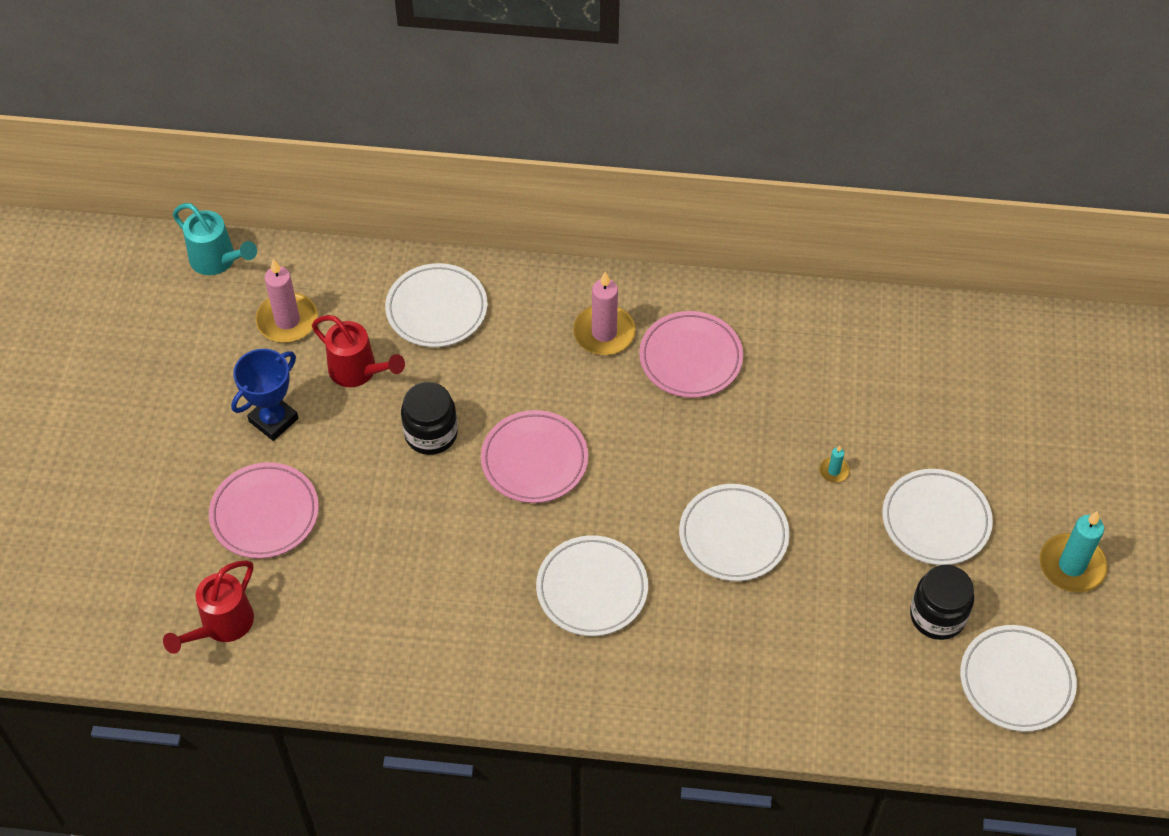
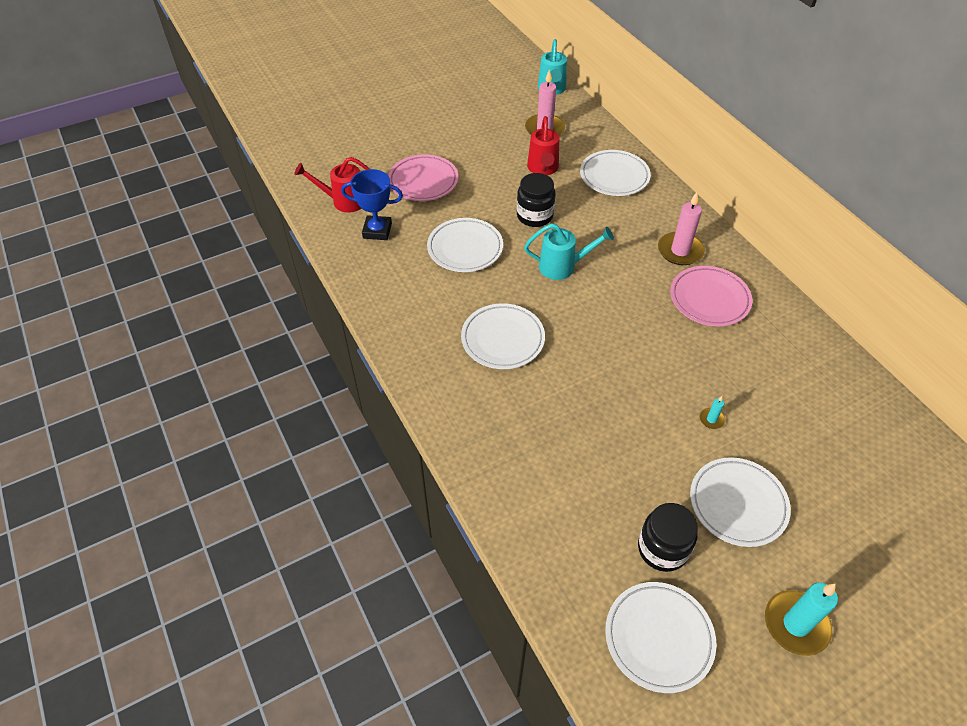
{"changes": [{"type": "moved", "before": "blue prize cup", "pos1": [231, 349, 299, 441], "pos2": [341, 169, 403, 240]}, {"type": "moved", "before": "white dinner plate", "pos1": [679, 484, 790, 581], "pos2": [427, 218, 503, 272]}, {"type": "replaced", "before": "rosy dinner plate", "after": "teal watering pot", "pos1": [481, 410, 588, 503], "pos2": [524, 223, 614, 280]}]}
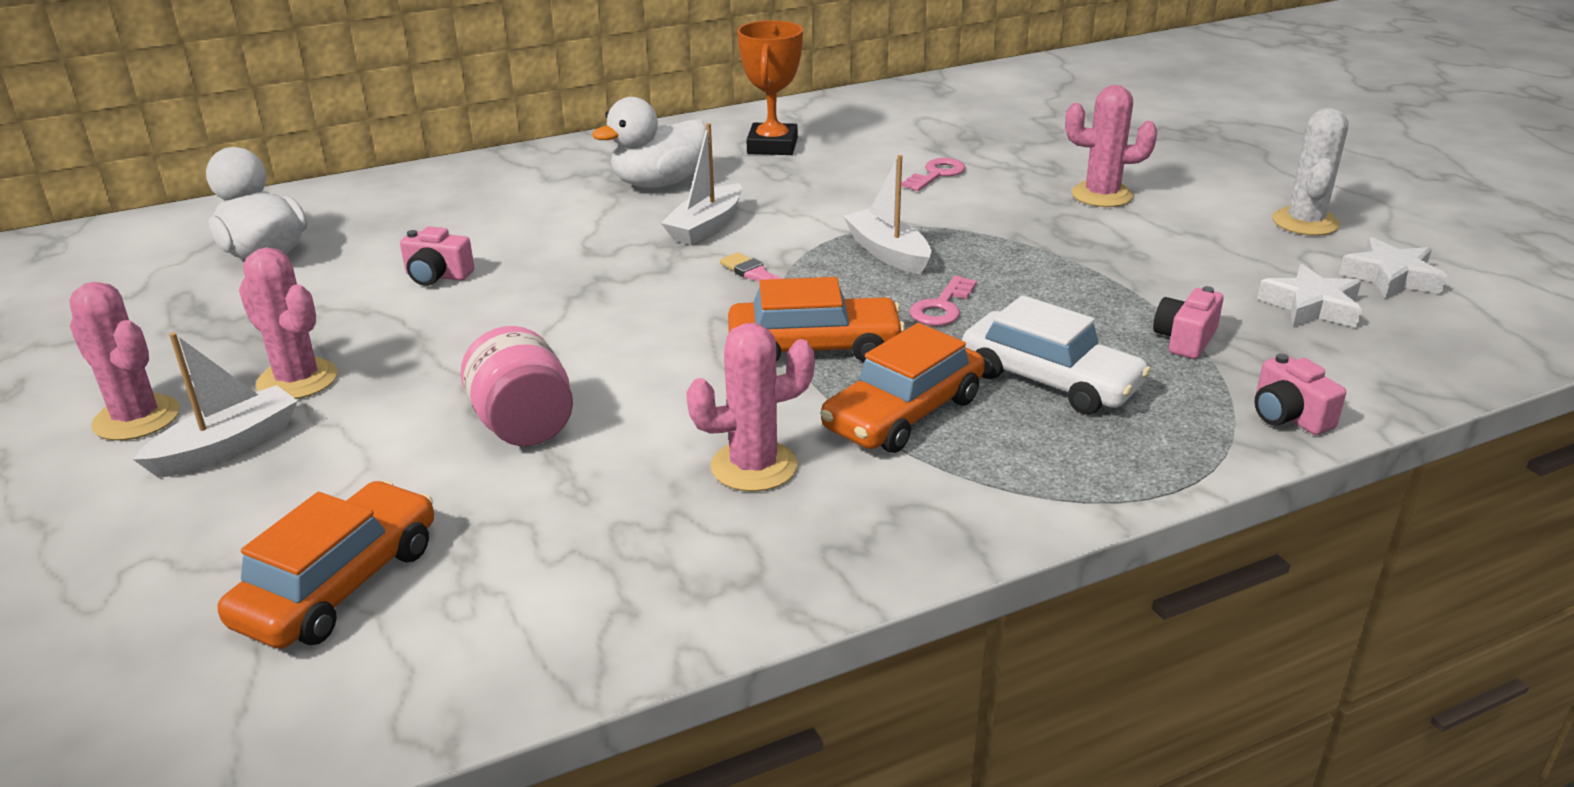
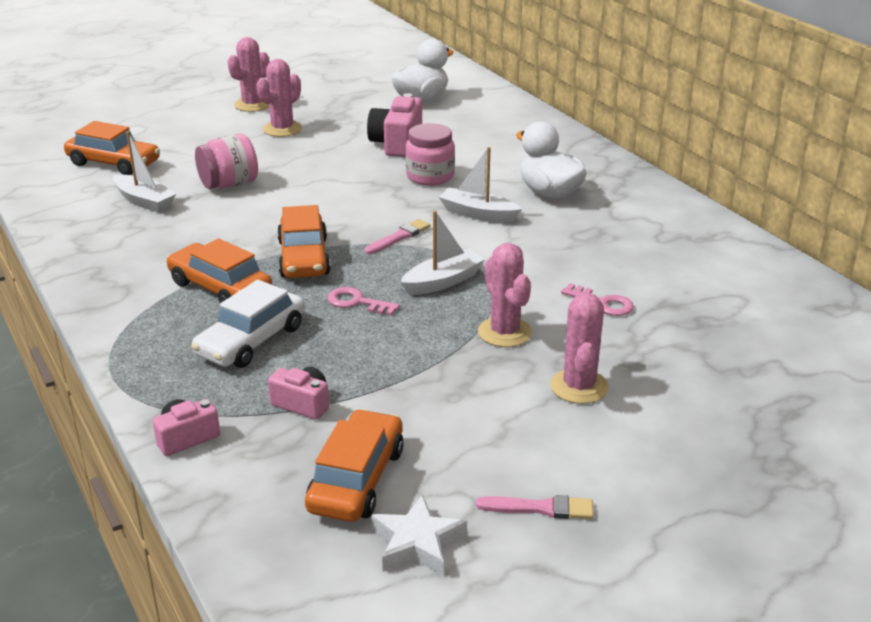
{"changes": [{"type": "removed", "before": "orange-coloured prize cup", "pos1": [737, 20, 803, 155]}, {"type": "added", "after": "rosy preserve jar", "pos2": [406, 123, 455, 186]}, {"type": "moved", "before": "white sailboat", "pos1": [133, 332, 298, 478], "pos2": [113, 131, 176, 213]}, {"type": "moved", "before": "rosy saguaro cactus", "pos1": [686, 323, 815, 492], "pos2": [478, 243, 532, 347]}, {"type": "replaced", "before": "white five-pointed star", "after": "orange-coloured toy car", "pos1": [1257, 264, 1362, 328], "pos2": [305, 409, 404, 522]}, {"type": "replaced", "before": "white saguaro cactus", "after": "rosy paint brush", "pos1": [1272, 108, 1348, 236], "pos2": [476, 495, 594, 519]}, {"type": "resized", "before": "rosy camera", "pos1": [400, 226, 474, 286], "pos2": [367, 93, 422, 157], "scale": 1.68}]}
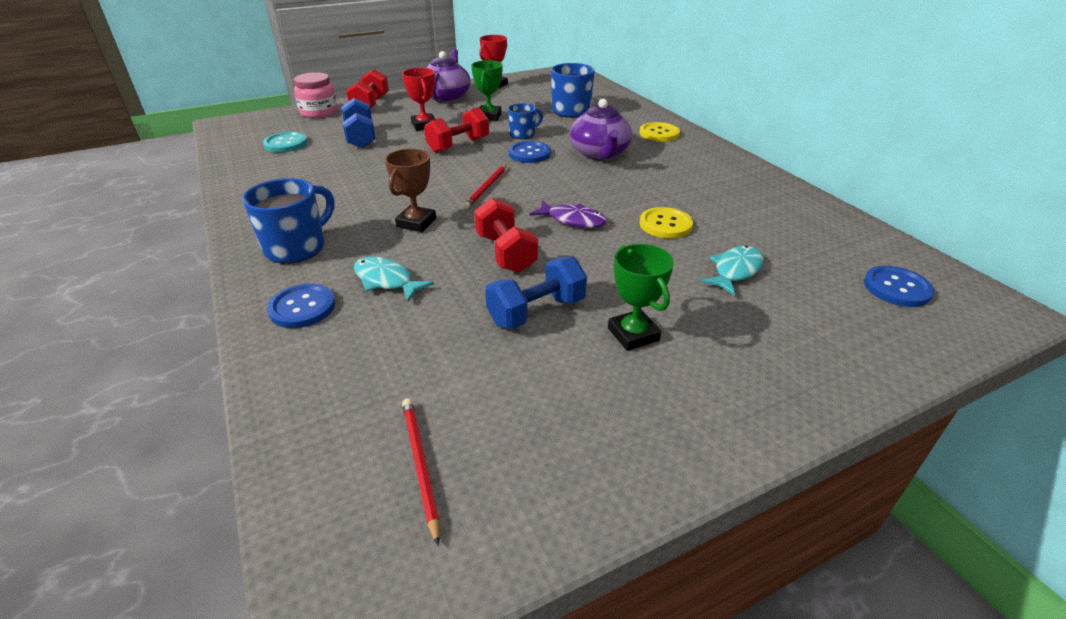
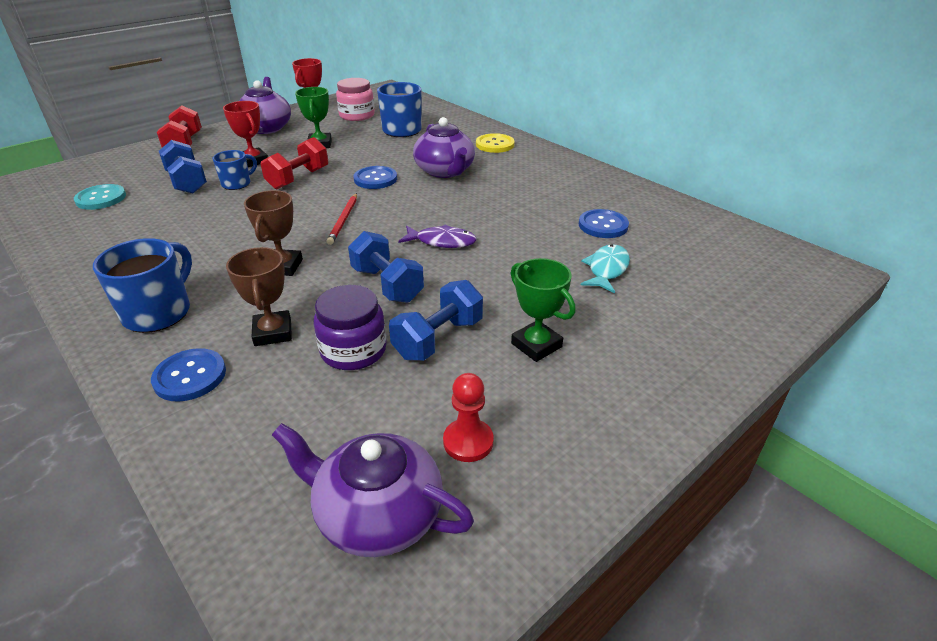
{"changes": [{"type": "removed", "before": "bright yellow button", "pos1": [640, 207, 693, 239]}, {"type": "added", "after": "purple preserve jar", "pos2": [314, 285, 387, 370]}, {"type": "added", "after": "scarlet pawn", "pos2": [443, 373, 494, 462]}, {"type": "moved", "before": "rosy preserve jar", "pos1": [294, 72, 338, 118], "pos2": [336, 78, 375, 121]}, {"type": "moved", "before": "blue mug", "pos1": [508, 103, 543, 139], "pos2": [213, 150, 257, 190]}, {"type": "moved", "before": "blue button", "pos1": [864, 266, 934, 307], "pos2": [579, 209, 629, 238]}, {"type": "replaced", "before": "teal fish figure", "after": "dark brown prize cup", "pos1": [354, 257, 434, 302], "pos2": [226, 247, 292, 346]}, {"type": "replaced", "before": "scarlet pencil", "after": "purple tea pot", "pos1": [402, 398, 440, 546], "pos2": [272, 423, 474, 557]}, {"type": "recoloured", "before": "scarlet hand weight", "after": "blue hand weight", "pos1": [474, 198, 538, 273], "pos2": [348, 231, 424, 303]}]}
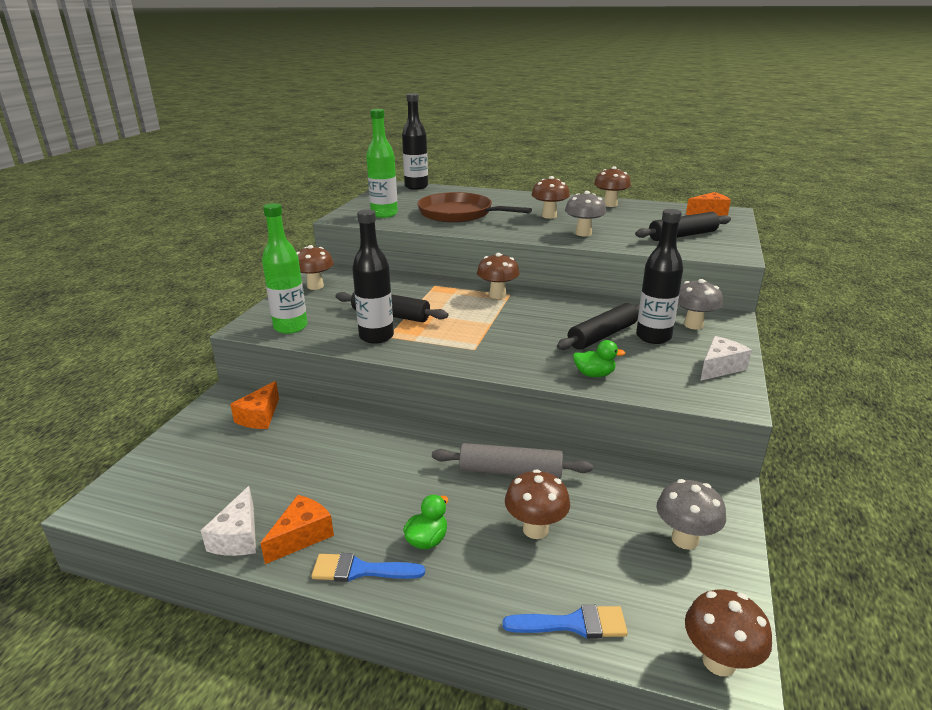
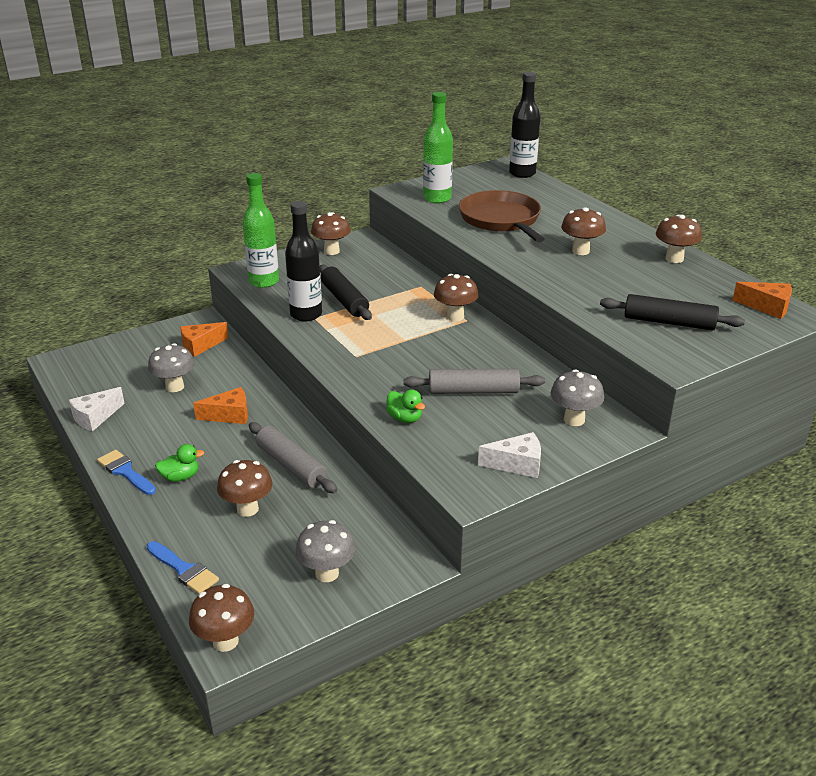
{"changes": [{"type": "removed", "before": "black bottle", "pos1": [636, 209, 683, 344]}, {"type": "moved", "before": "orange-coloured piece of cheese", "pos1": [260, 495, 334, 564], "pos2": [193, 387, 248, 424]}, {"type": "moved", "before": "grey toadstool", "pos1": [565, 191, 607, 236], "pos2": [148, 343, 195, 392]}, {"type": "recoloured", "before": "black pastry roller", "after": "grey pastry roller", "pos1": [557, 303, 640, 350], "pos2": [403, 369, 545, 394]}]}
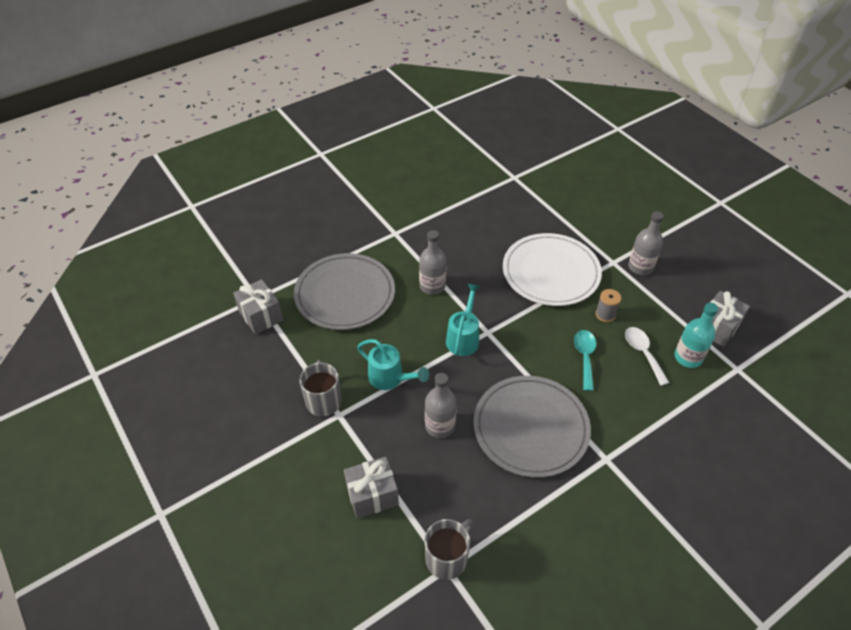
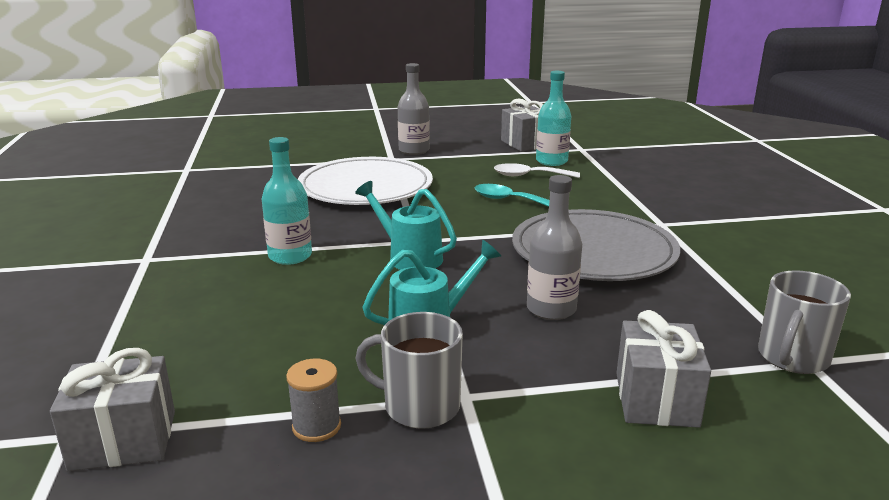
{"changes": [{"type": "removed", "before": "grey dinner plate", "pos1": [294, 253, 395, 330]}, {"type": "moved", "before": "grey spool", "pos1": [595, 289, 621, 322], "pos2": [286, 359, 341, 442]}, {"type": "recoloured", "before": "grey bottle", "after": "teal bottle", "pos1": [419, 230, 446, 295], "pos2": [262, 137, 312, 265]}, {"type": "turned", "before": "grey mug", "pos1": [425, 519, 473, 580], "pos2": [758, 270, 851, 374], "turn": -120}]}
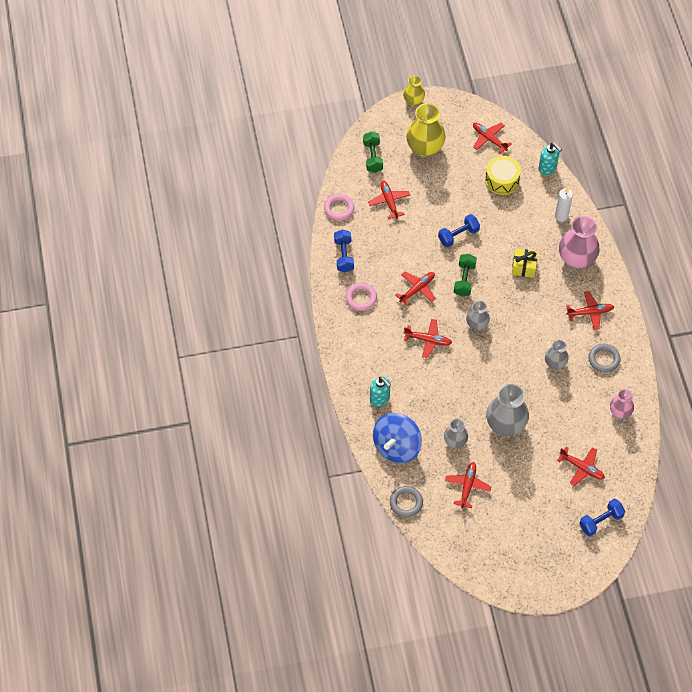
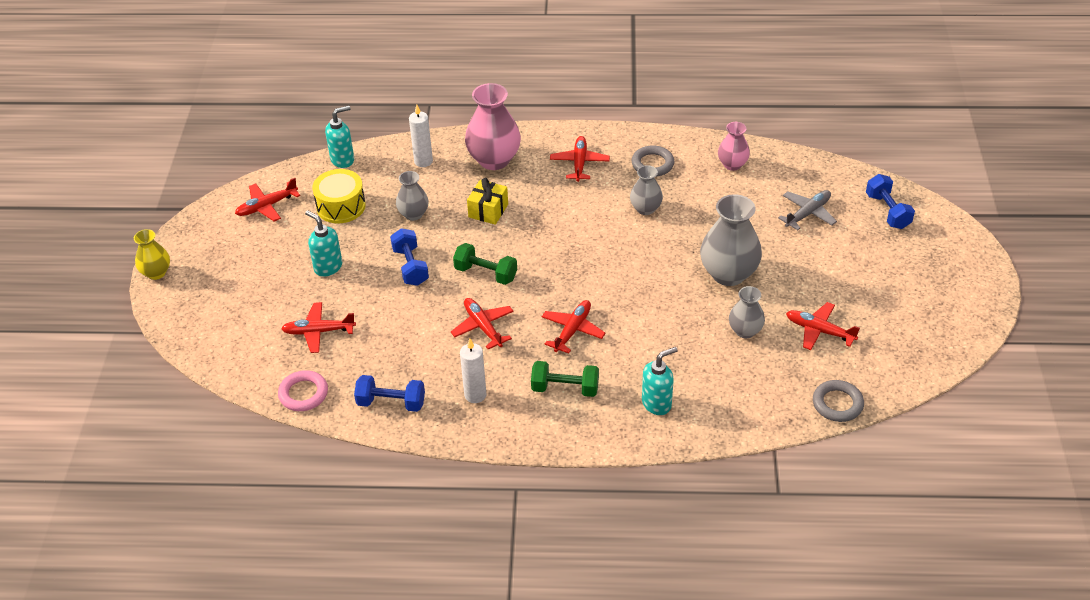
{"changes": [{"type": "removed", "before": "blue toy top", "pos1": [373, 413, 422, 463]}, {"type": "removed", "before": "bright yellow vase", "pos1": [406, 103, 446, 157]}, {"type": "added", "after": "teal pump bottle", "pos2": [305, 210, 342, 277]}, {"type": "moved", "before": "emerald hand weight", "pos1": [363, 132, 383, 173], "pos2": [531, 361, 599, 397]}, {"type": "moved", "before": "grey vase", "pos1": [466, 301, 490, 330], "pos2": [396, 171, 429, 221]}, {"type": "replaced", "before": "rosy hoop", "after": "white wax candle", "pos1": [346, 283, 377, 311], "pos2": [460, 339, 486, 403]}, {"type": "recoloured", "before": "scarlet toy plane", "after": "grey toy plane", "pos1": [557, 447, 605, 486], "pos2": [778, 190, 837, 230]}]}
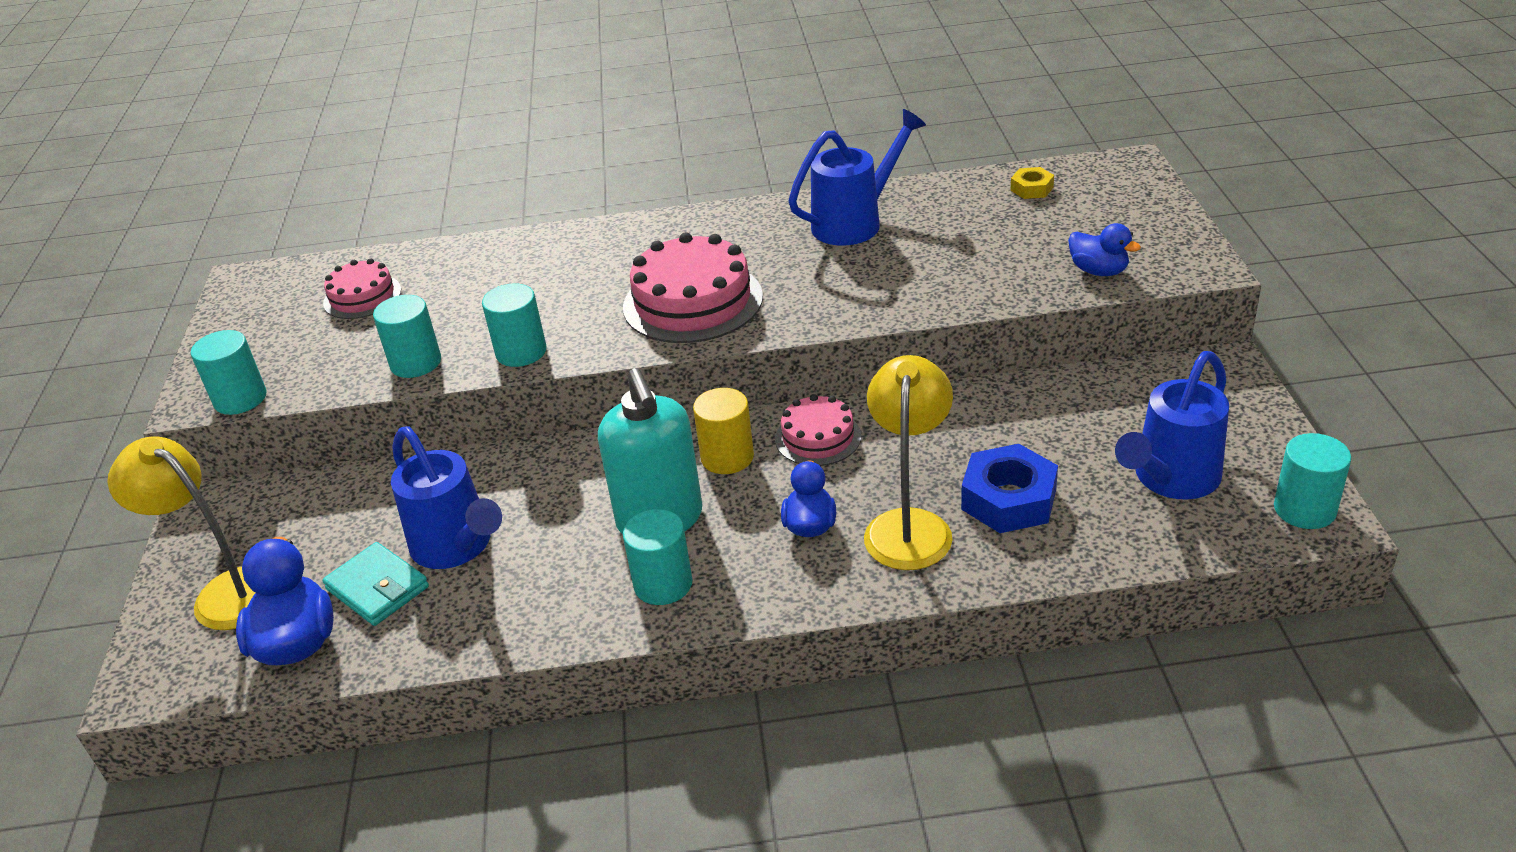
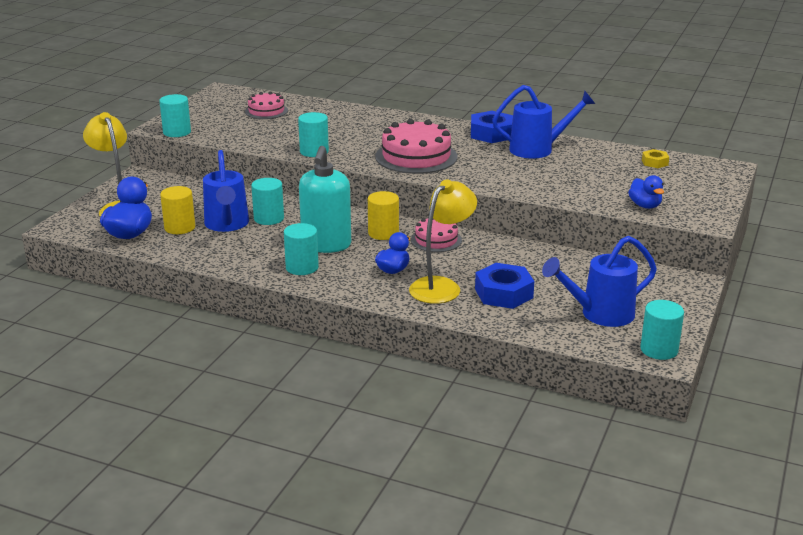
{"changes": [{"type": "added", "after": "blue hex nut", "pos2": [471, 111, 513, 143]}, {"type": "moved", "before": "teal solid cylinder", "pos1": [373, 295, 441, 378], "pos2": [251, 178, 284, 225]}, {"type": "replaced", "before": "teal card wallet", "after": "bright yellow solid cylinder", "pos1": [322, 542, 429, 626], "pos2": [160, 186, 195, 234]}]}
